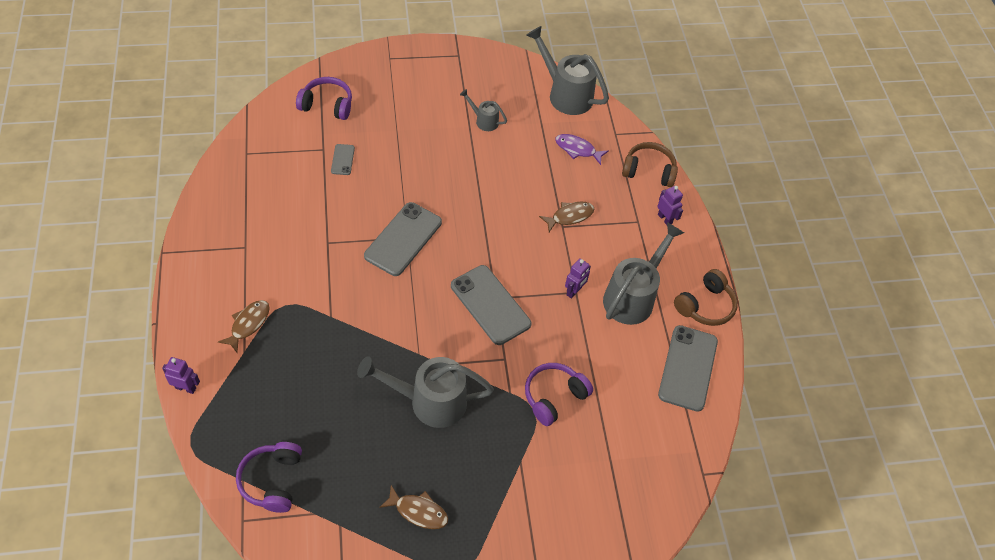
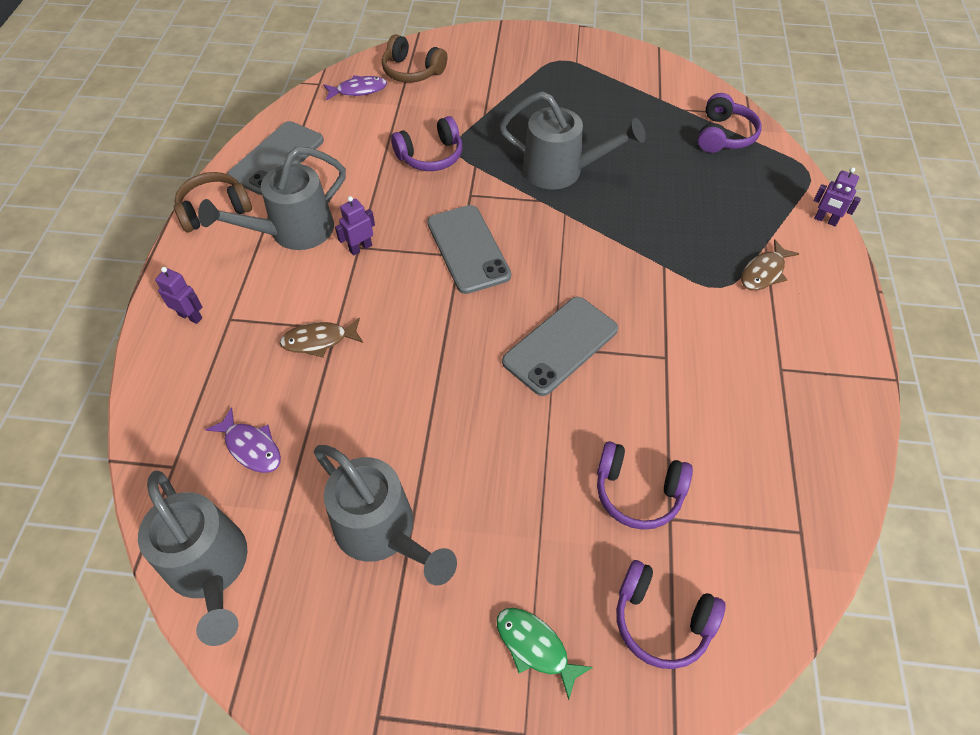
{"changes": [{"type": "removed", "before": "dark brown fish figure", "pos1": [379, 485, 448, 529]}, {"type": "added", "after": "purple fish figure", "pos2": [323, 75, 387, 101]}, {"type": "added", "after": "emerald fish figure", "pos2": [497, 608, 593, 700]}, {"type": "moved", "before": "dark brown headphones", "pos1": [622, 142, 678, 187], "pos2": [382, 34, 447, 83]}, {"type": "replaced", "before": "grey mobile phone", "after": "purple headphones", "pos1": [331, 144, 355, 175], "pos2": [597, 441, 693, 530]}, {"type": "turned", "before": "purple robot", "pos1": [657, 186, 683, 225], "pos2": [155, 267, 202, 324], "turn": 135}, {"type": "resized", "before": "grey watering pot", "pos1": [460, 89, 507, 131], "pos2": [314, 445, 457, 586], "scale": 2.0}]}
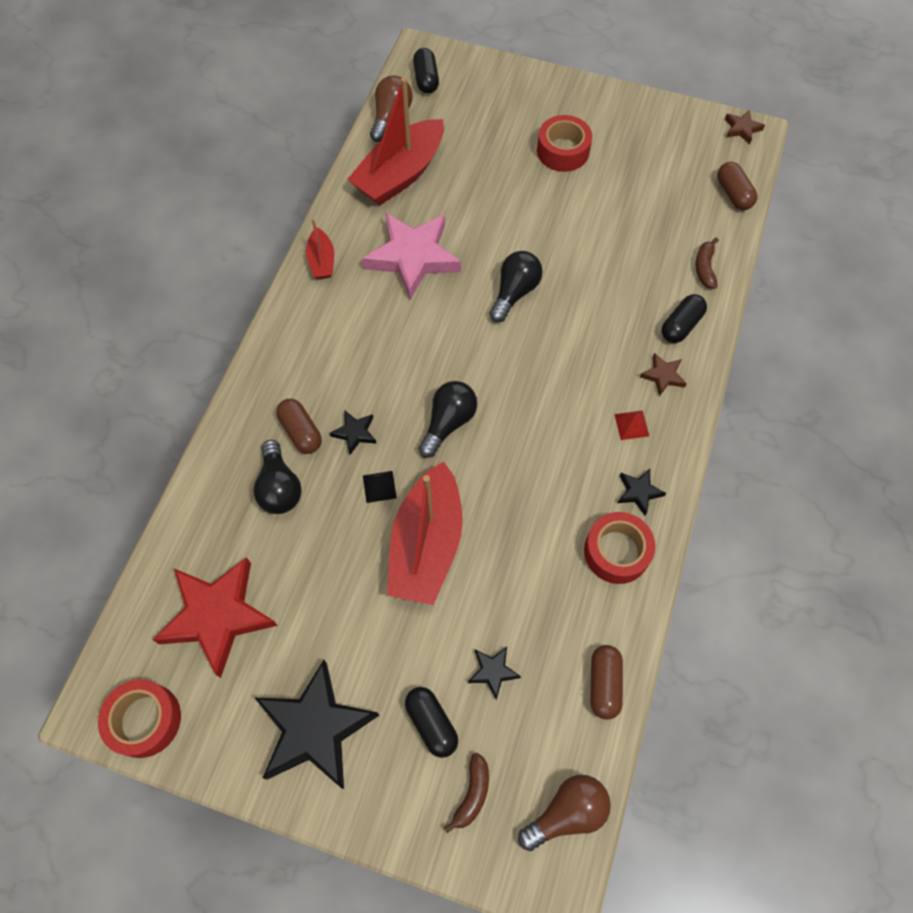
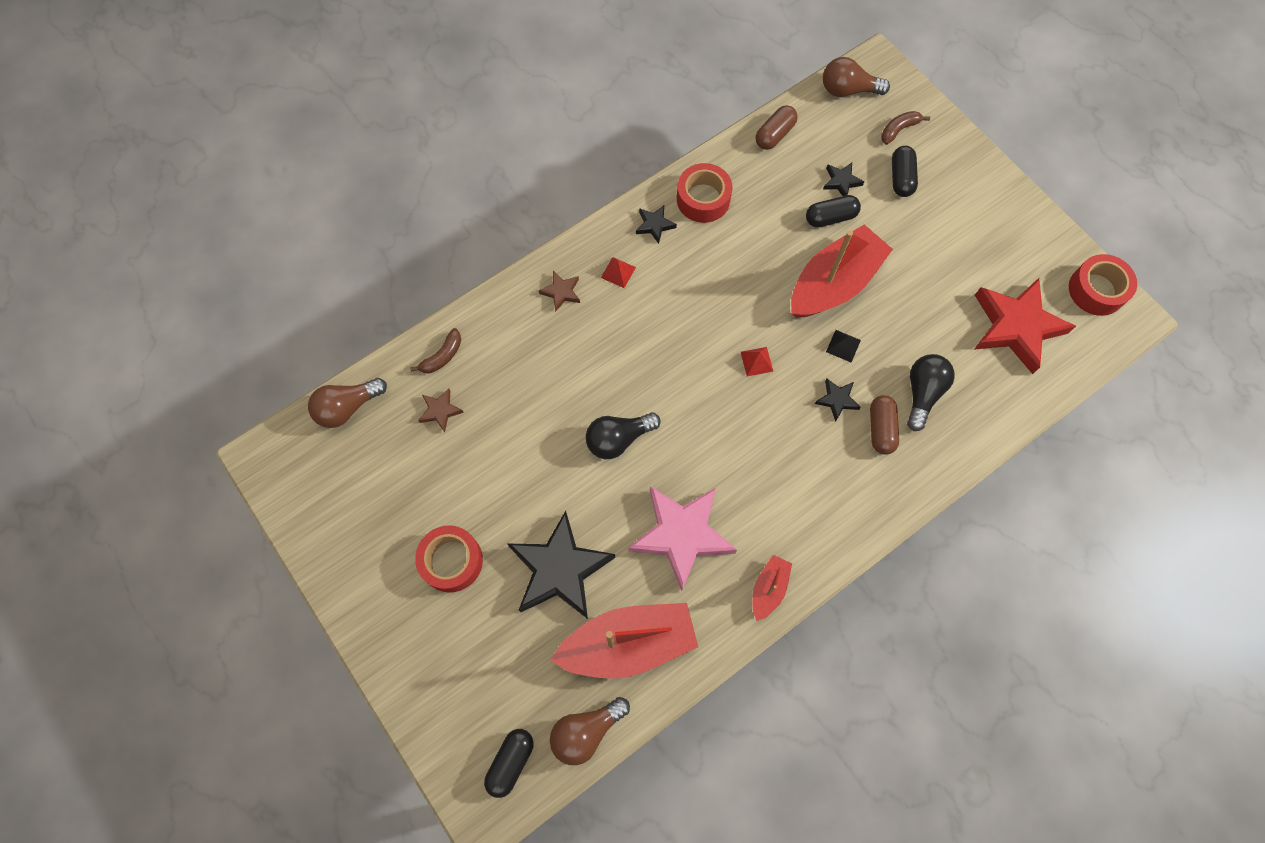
{"changes": [{"type": "moved", "before": "black five-pointed star", "pos1": [255, 660, 379, 789], "pos2": [508, 511, 615, 619]}, {"type": "moved", "before": "black capsule", "pos1": [661, 294, 707, 343], "pos2": [806, 195, 861, 228]}, {"type": "moved", "before": "dark brown five-pointed star", "pos1": [725, 110, 765, 144], "pos2": [418, 389, 464, 432]}, {"type": "replaced", "before": "black light bulb", "after": "scarlet pyramid shape", "pos1": [419, 381, 477, 458], "pos2": [741, 347, 774, 376]}, {"type": "replaced", "before": "dark brown capsule", "after": "dark brown light bulb", "pos1": [717, 162, 757, 210], "pos2": [308, 378, 387, 428]}]}
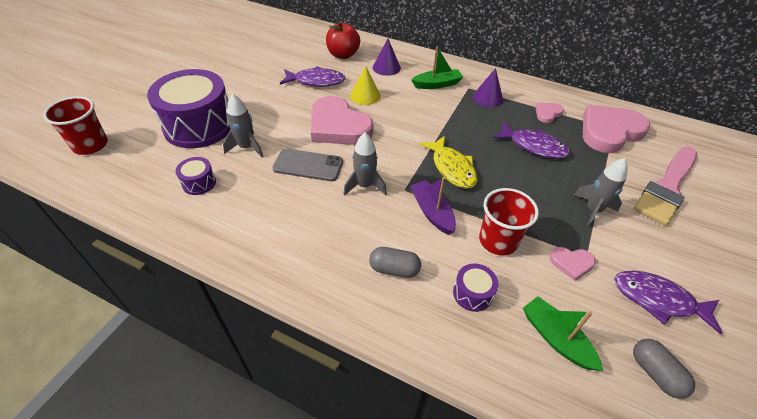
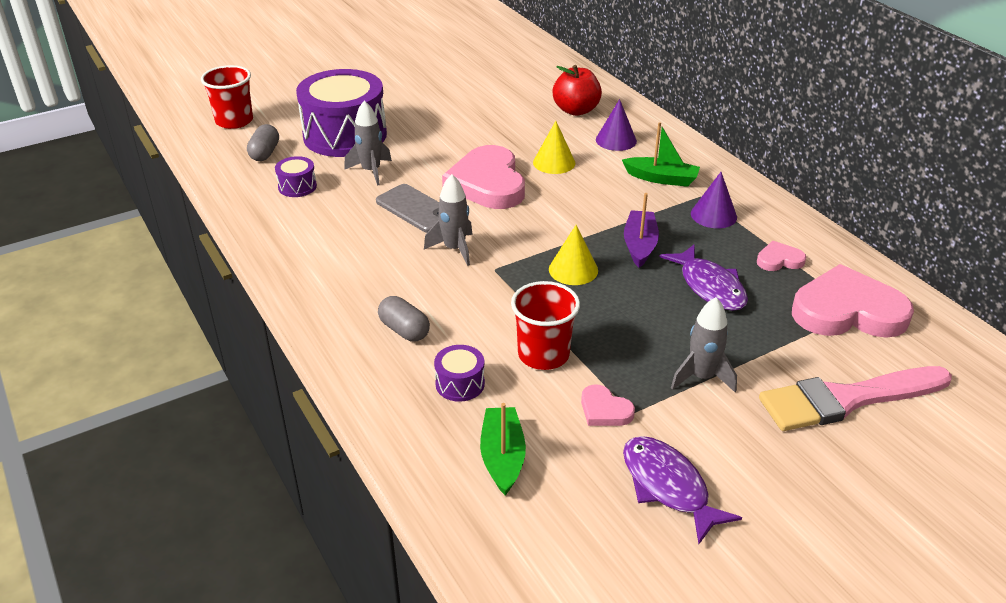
{"changes": [{"type": "removed", "before": "purple fish figure", "pos1": [280, 66, 345, 87]}, {"type": "moved", "before": "purple sailboat", "pos1": [410, 177, 456, 235], "pos2": [624, 193, 659, 268]}, {"type": "moved", "before": "grey capsule", "pos1": [633, 339, 695, 399], "pos2": [247, 124, 279, 161]}, {"type": "replaced", "before": "bright yellow fish figure", "after": "bright yellow solid cone", "pos1": [419, 136, 478, 189], "pos2": [549, 225, 598, 285]}]}
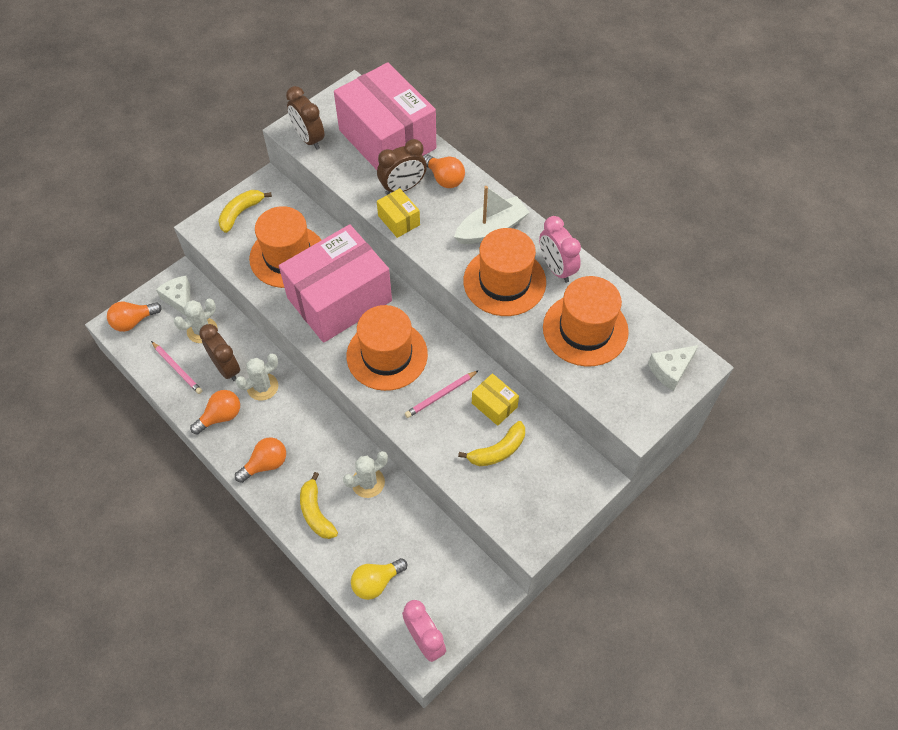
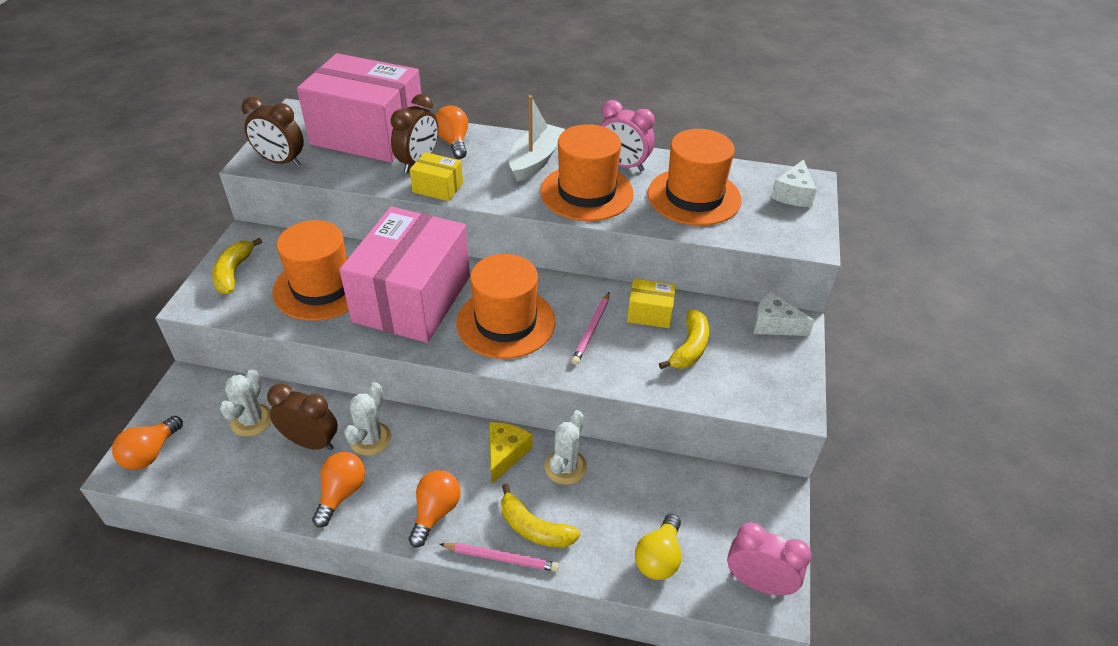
{"changes": [{"type": "added", "after": "bright yellow piece of cheese", "pos2": [490, 422, 533, 484]}, {"type": "moved", "before": "rosy pencil", "pos1": [151, 341, 202, 394], "pos2": [440, 543, 559, 572]}, {"type": "moved", "before": "white piece of cheese", "pos1": [156, 276, 190, 316], "pos2": [753, 291, 815, 336]}, {"type": "turned", "before": "orange-coloured light bulb", "pos1": [423, 154, 465, 188], "pos2": [435, 105, 468, 159], "turn": -120}]}
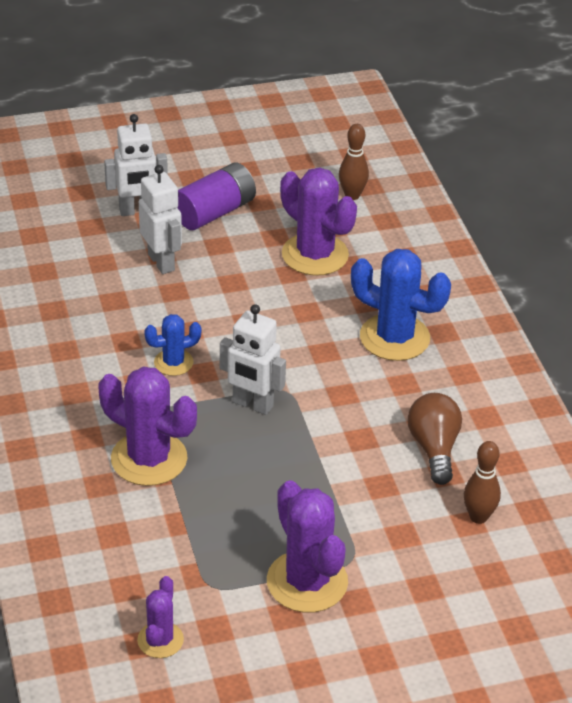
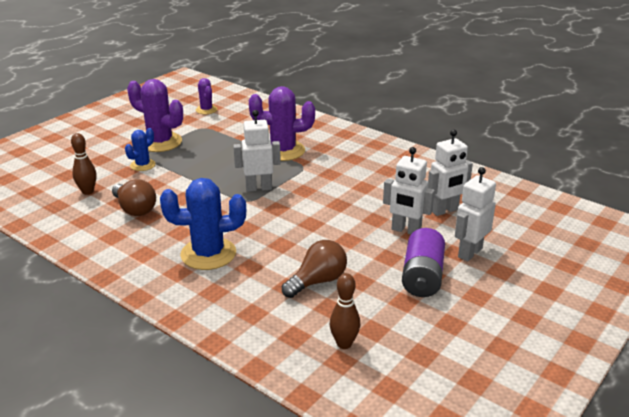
{"changes": [{"type": "added", "after": "white robot", "pos2": [428, 129, 473, 216]}, {"type": "moved", "before": "blue saguaro cactus", "pos1": [144, 314, 202, 376], "pos2": [125, 128, 156, 171]}, {"type": "replaced", "before": "purple saguaro cactus", "after": "dark brown light bulb", "pos1": [280, 167, 357, 276], "pos2": [282, 240, 347, 298]}]}
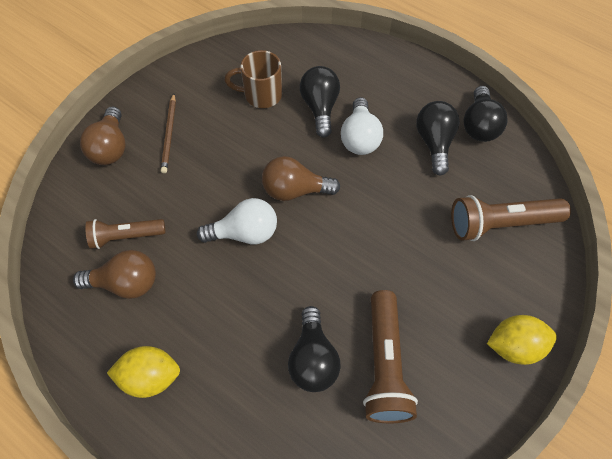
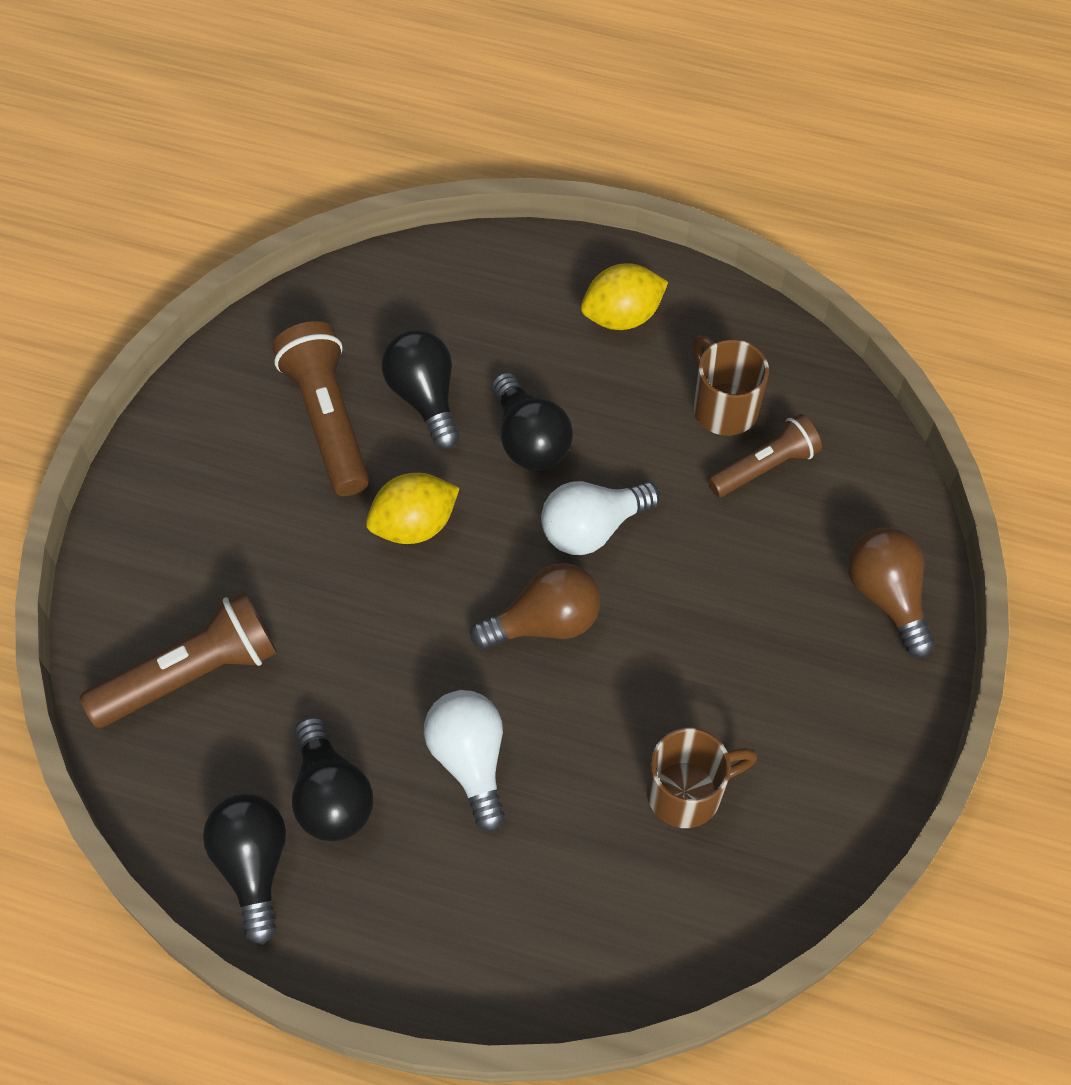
{"changes": [{"type": "removed", "before": "dark brown pencil", "pos1": [161, 94, 176, 173]}, {"type": "moved", "before": "black light bulb", "pos1": [300, 66, 340, 137], "pos2": [492, 372, 573, 470]}, {"type": "moved", "before": "bright yellow citrus fruit", "pos1": [487, 315, 557, 365], "pos2": [366, 473, 460, 544]}, {"type": "replaced", "before": "dark brown light bulb", "after": "dark brown mug", "pos1": [73, 250, 156, 299], "pos2": [692, 336, 769, 436]}]}
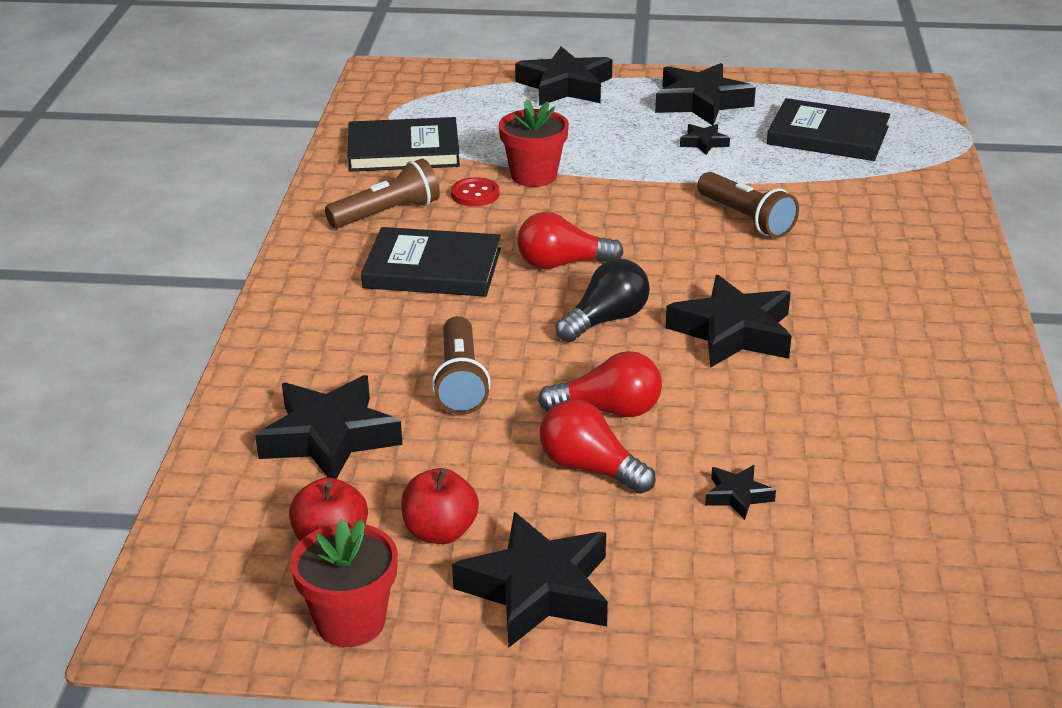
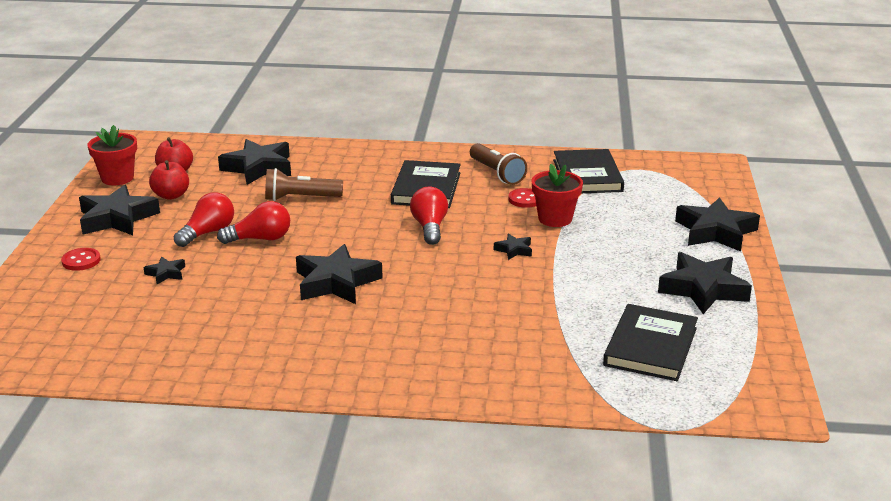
{"changes": [{"type": "removed", "before": "black light bulb", "pos1": [556, 259, 650, 342]}, {"type": "removed", "before": "dark brown pocket torch", "pos1": [697, 172, 799, 238]}, {"type": "added", "after": "scarlet button", "pos2": [61, 248, 101, 271]}, {"type": "moved", "before": "black five-pointed star", "pos1": [680, 124, 730, 155], "pos2": [494, 233, 532, 260]}, {"type": "turned", "before": "scarlet light bulb", "pos1": [538, 351, 662, 417], "pos2": [217, 201, 290, 244], "turn": -105}]}
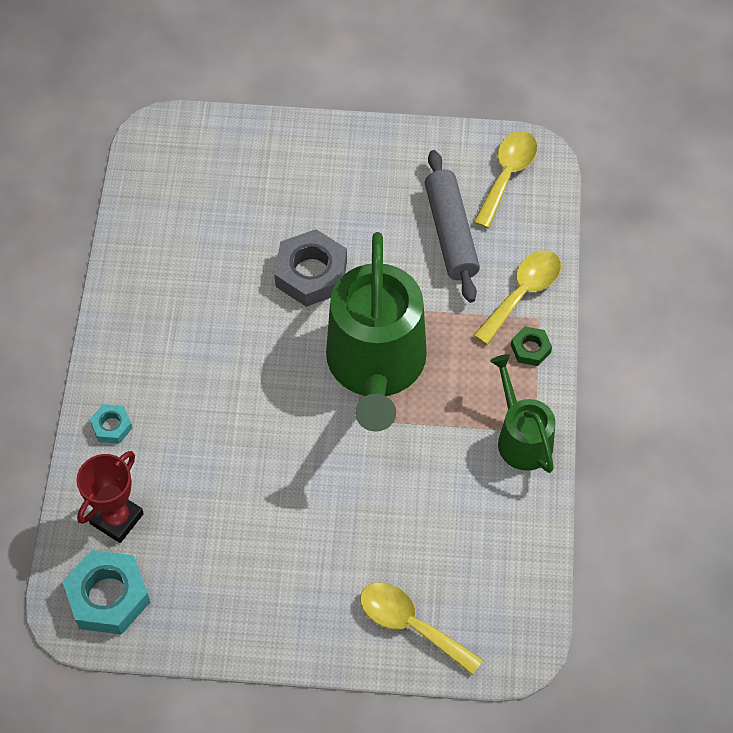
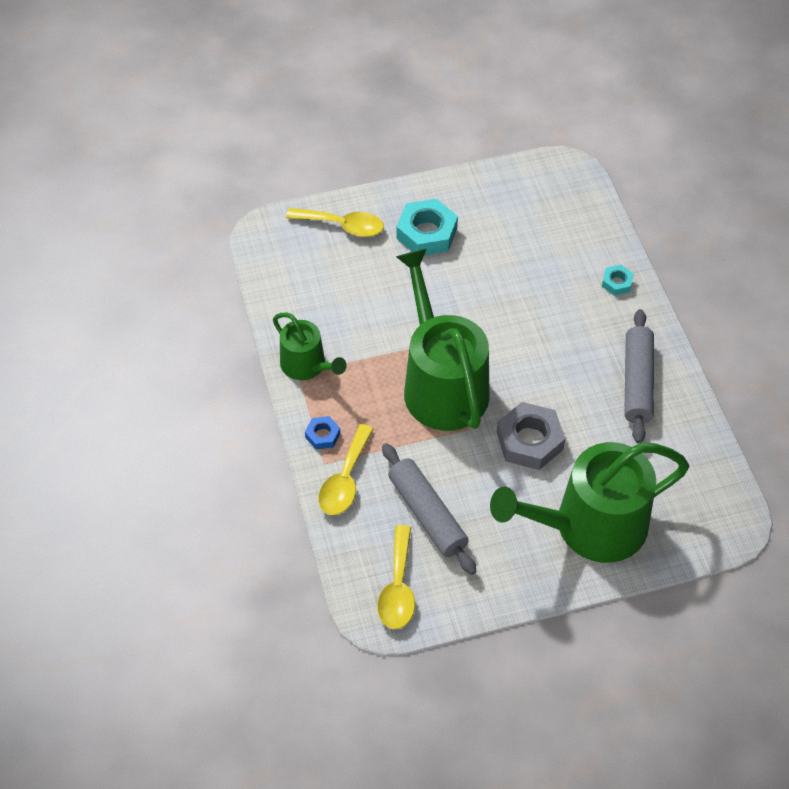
{"changes": [{"type": "removed", "before": "scarlet prize cup", "pos1": [76, 451, 144, 543]}, {"type": "added", "after": "emerald watering pot", "pos2": [490, 442, 689, 563]}, {"type": "added", "after": "grey pastry roller", "pos2": [624, 309, 654, 444]}, {"type": "moved", "before": "teal hex nut", "pos1": [62, 550, 150, 635], "pos2": [396, 199, 458, 256]}, {"type": "recoloured", "before": "emerald hex nut", "after": "blue hex nut", "pos1": [511, 327, 552, 366], "pos2": [305, 416, 340, 449]}]}
